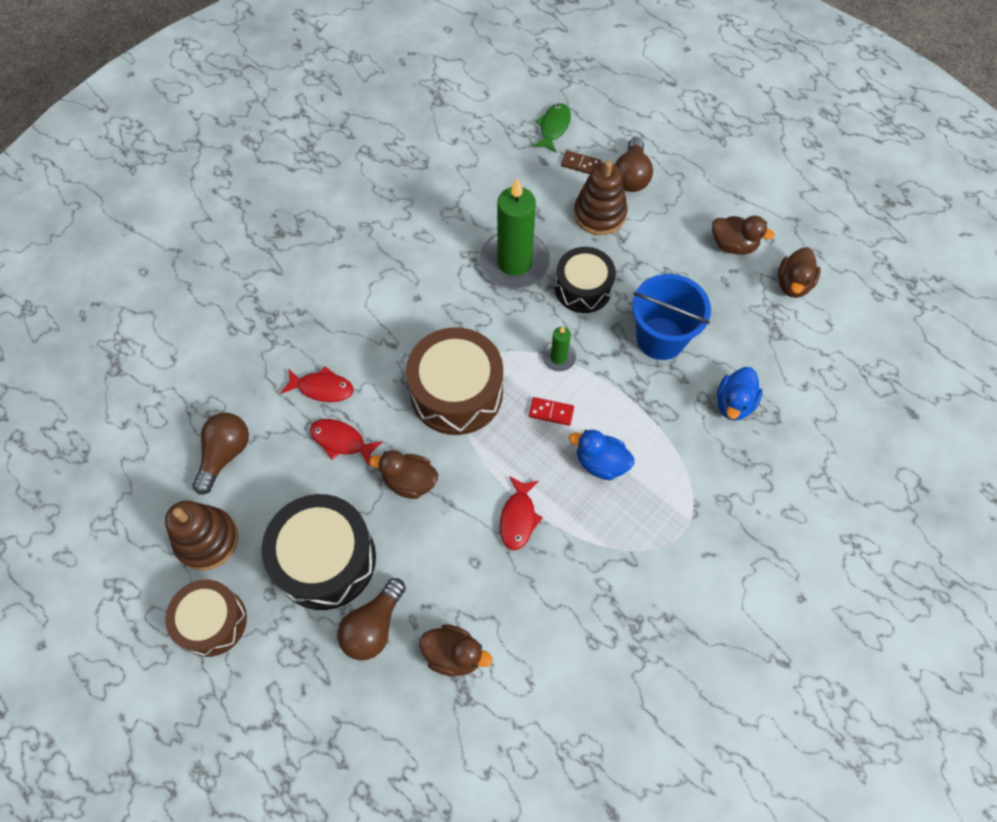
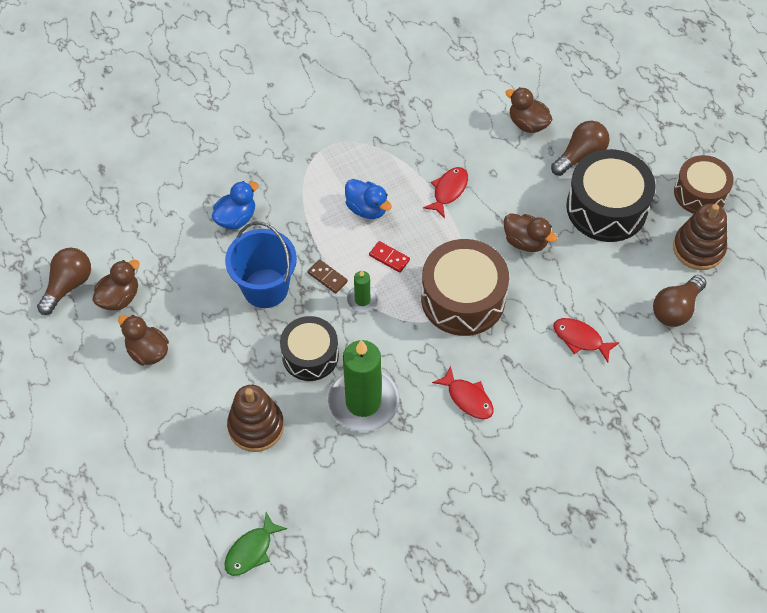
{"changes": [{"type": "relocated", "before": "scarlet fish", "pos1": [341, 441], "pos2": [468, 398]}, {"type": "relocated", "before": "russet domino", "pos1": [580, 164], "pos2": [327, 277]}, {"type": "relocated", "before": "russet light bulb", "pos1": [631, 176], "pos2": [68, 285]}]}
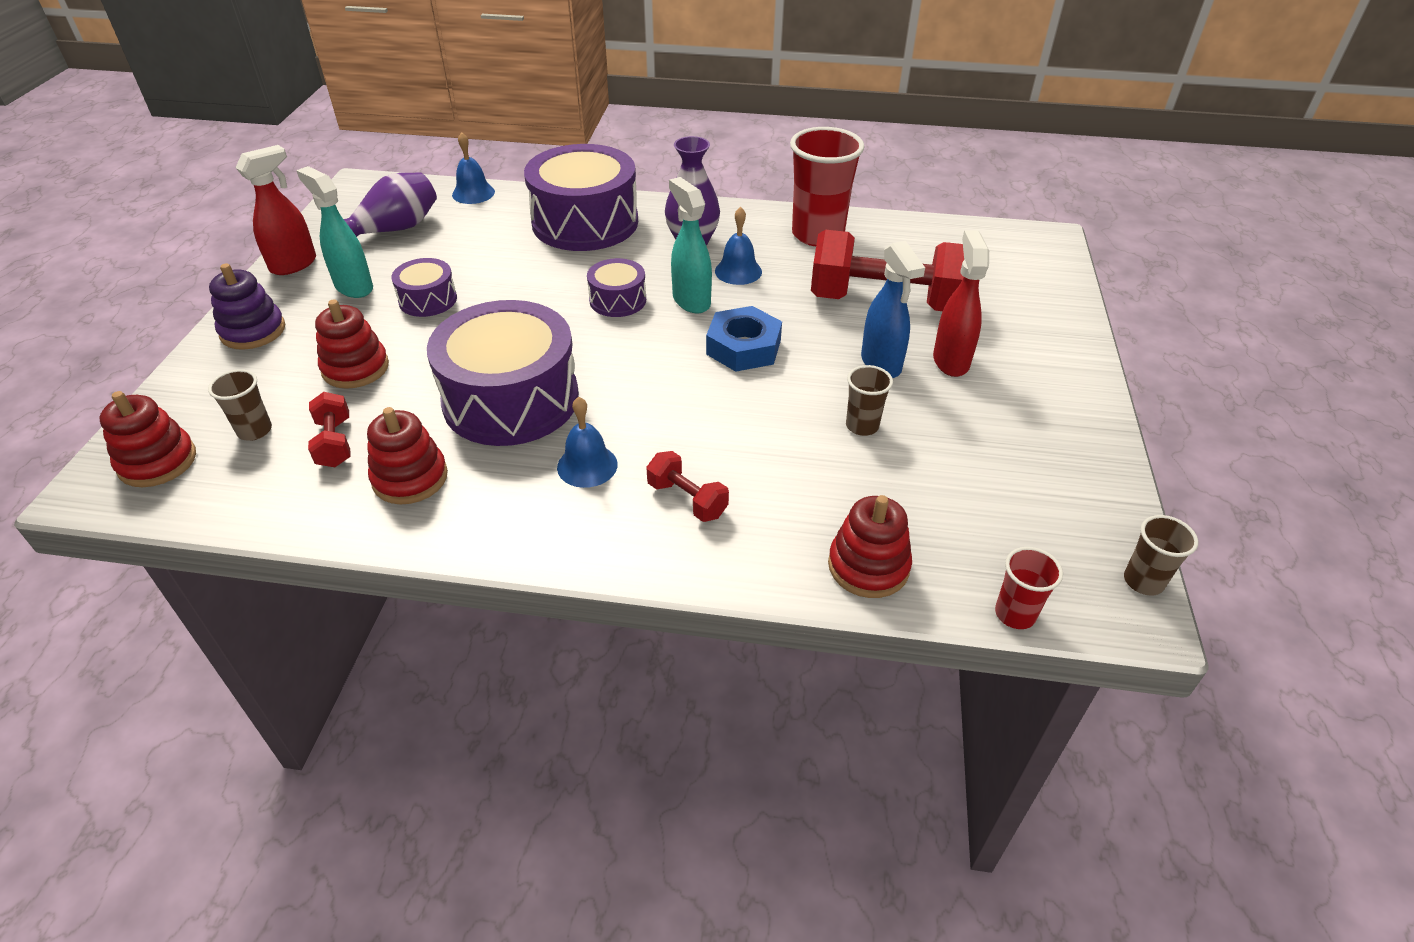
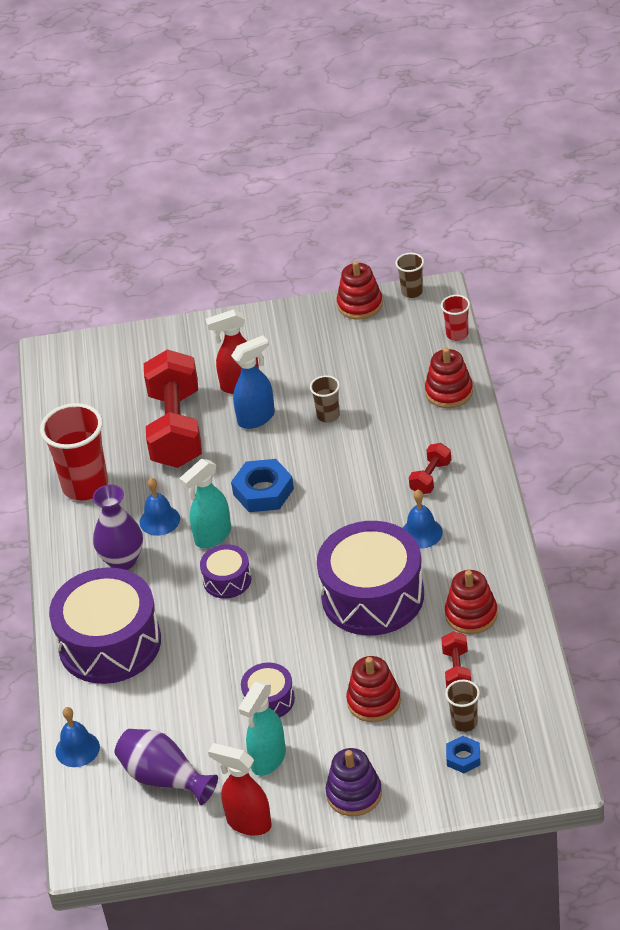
{"changes": [{"type": "appeared", "after": "blue hex nut", "pos2": [463, 757]}, {"type": "relocated", "before": "scarlet stacking toy", "pos1": [157, 462], "pos2": [360, 304]}, {"type": "spun", "before": "scarlet dumbbell", "pos1": [335, 443], "pos2": [457, 670], "turn": -60}]}
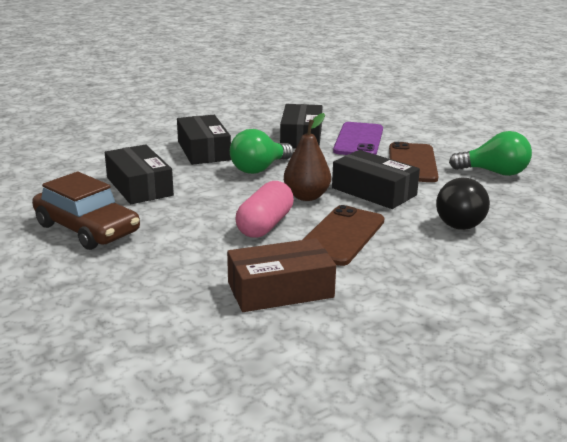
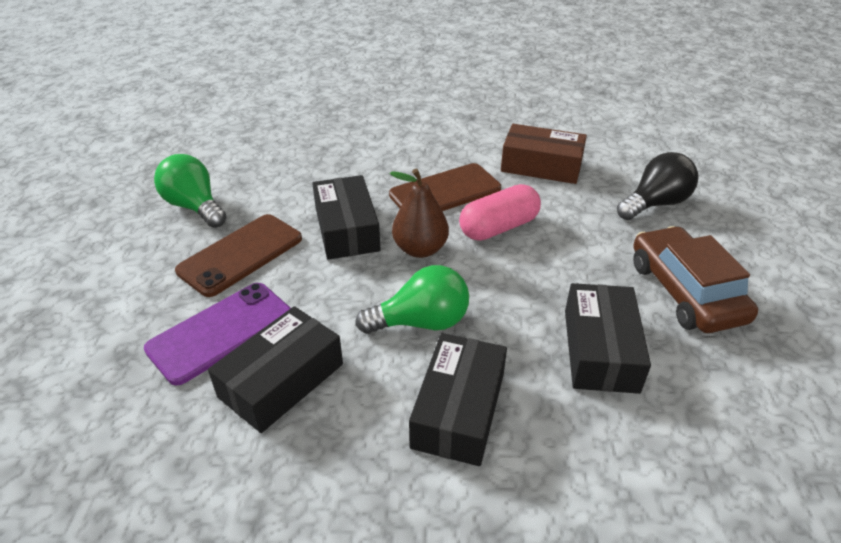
{"changes": [{"type": "relocated", "before": "black light bulb", "pos1": [461, 221], "pos2": [655, 204]}]}
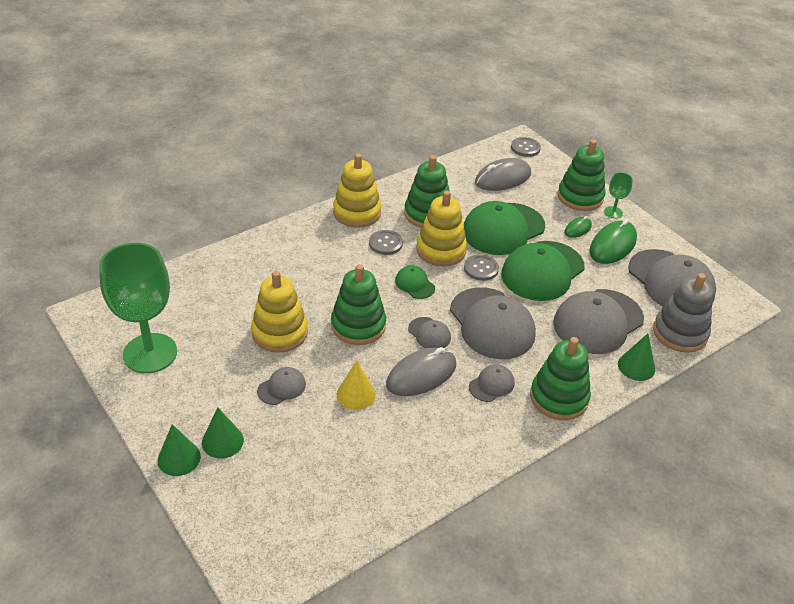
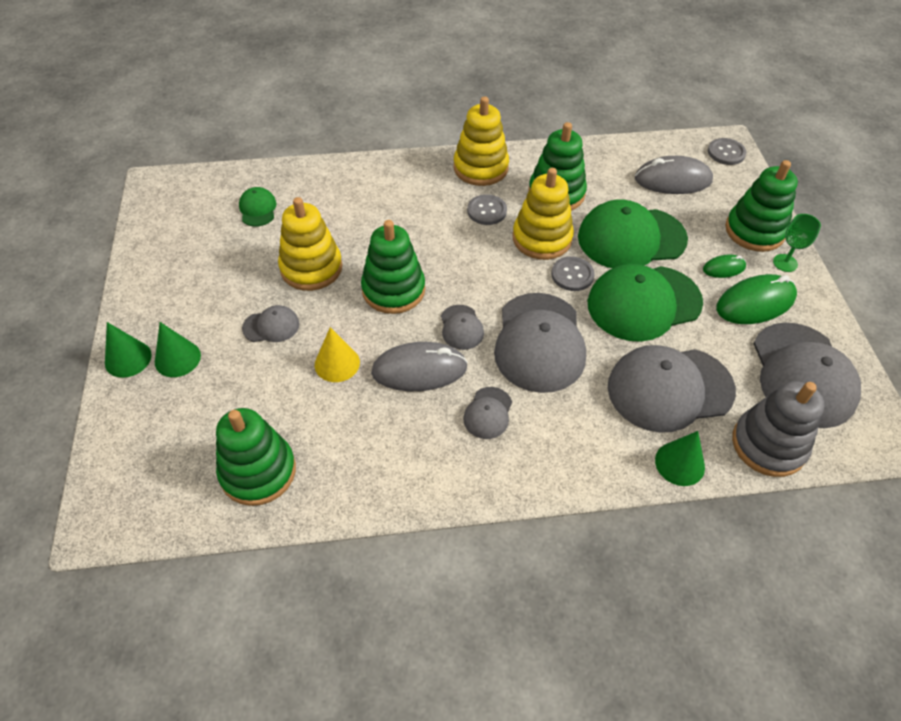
{"changes": [{"type": "missing", "before": "leaf-green goblet", "pos1": [150, 353]}, {"type": "relocated", "before": "leaf-green cap", "pos1": [414, 284], "pos2": [258, 209]}, {"type": "relocated", "before": "leaf-green stacking toy", "pos1": [559, 398], "pos2": [258, 471]}, {"type": "spun", "before": "grey cap", "pos1": [491, 385], "pos2": [488, 413], "turn": 120}]}
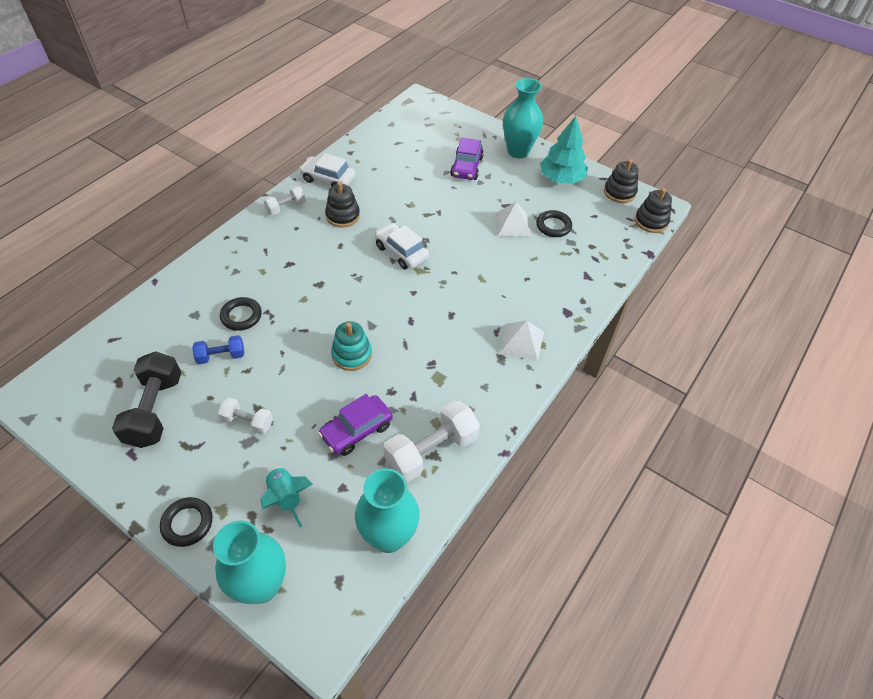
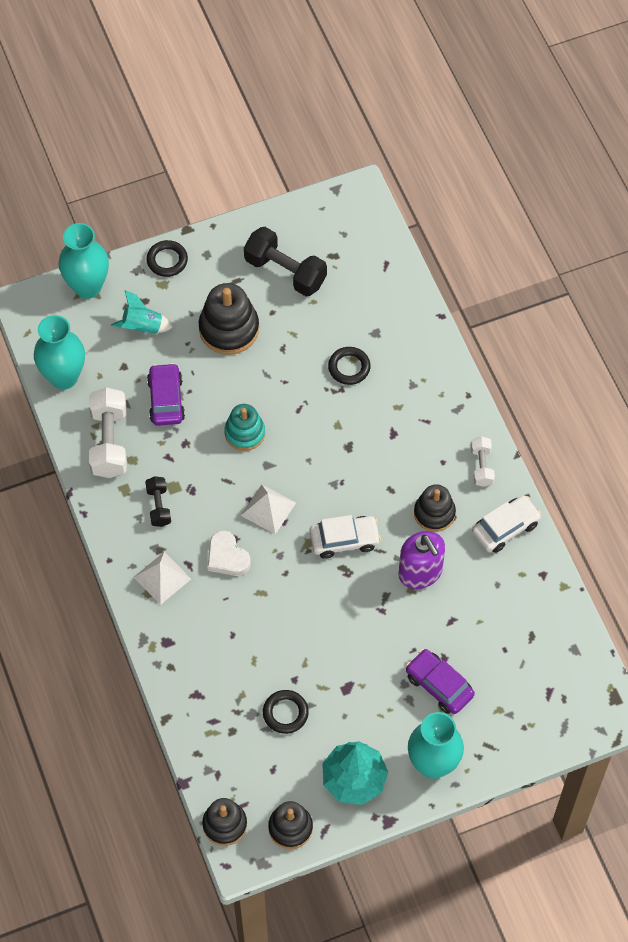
{"changes": [{"type": "missing", "before": "blue dumbbell", "pos1": [221, 356]}, {"type": "appeared", "after": "black dumbbell", "pos2": [159, 506]}, {"type": "appeared", "after": "white love heart", "pos2": [227, 557]}, {"type": "appeared", "after": "royal purple pump bottle", "pos2": [420, 572]}, {"type": "relocated", "before": "white pyramid", "pos1": [512, 224], "pos2": [268, 509]}, {"type": "exchanged", "before": "white dumbbell", "after": "black stacking toy", "pos1": [247, 422], "pos2": [229, 329]}]}
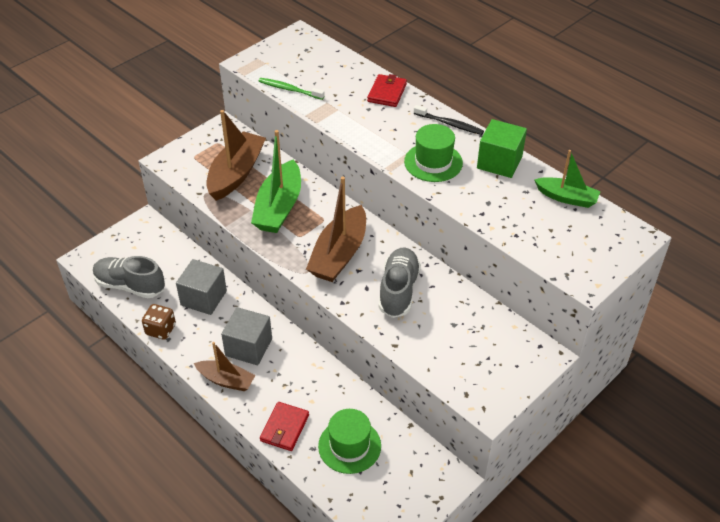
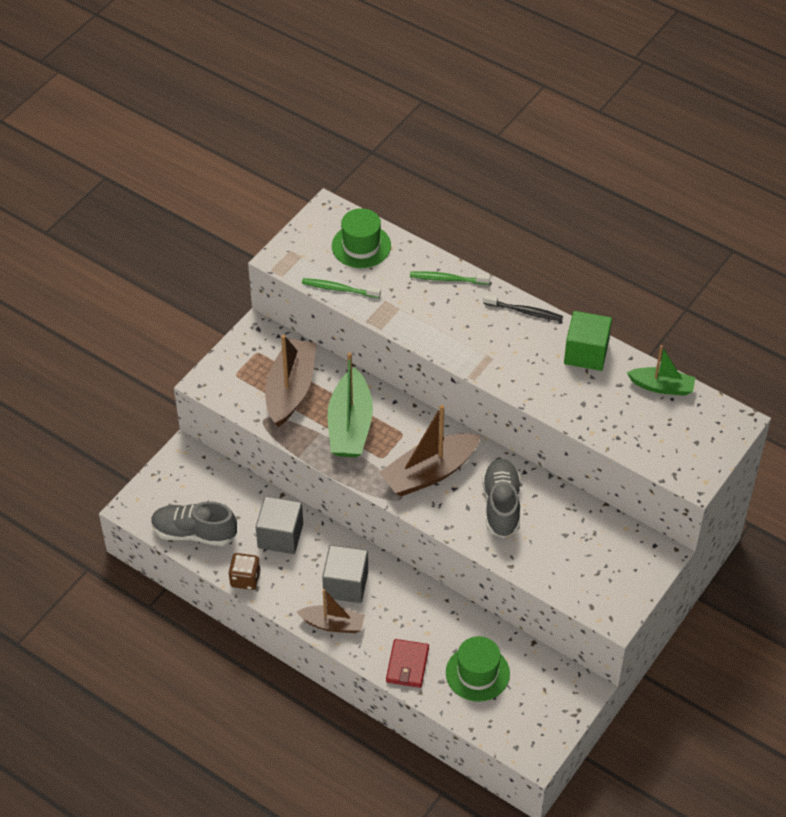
{"changes": [{"type": "relocated", "before": "leaf-green top hat", "pos1": [433, 162], "pos2": [361, 246]}, {"type": "exchanged", "before": "scarlet card wallet", "after": "leaf-green toothbrush", "pos1": [387, 93], "pos2": [448, 279]}, {"type": "spun", "before": "russet sailboat", "pos1": [339, 254], "pos2": [429, 473], "turn": 45}]}
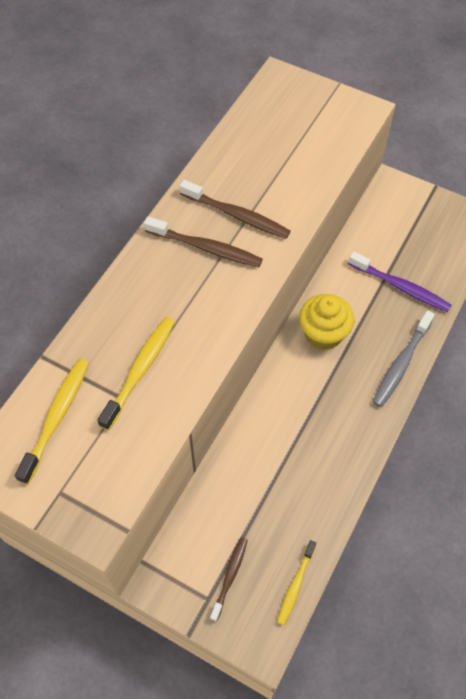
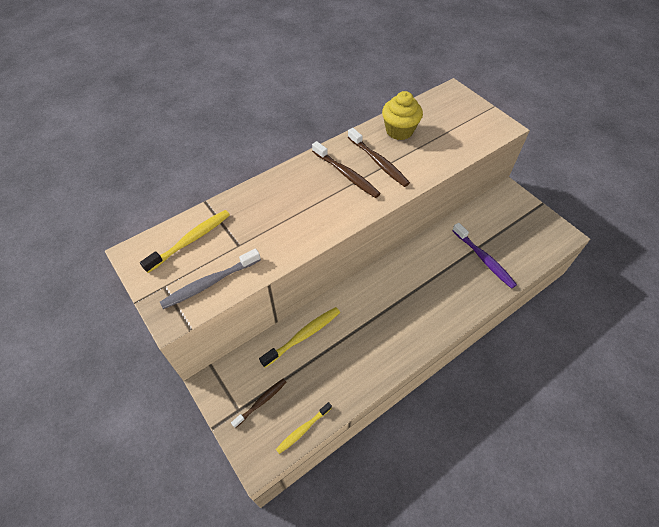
{"changes": [{"type": "relocated", "before": "bright yellow toothbrush", "pos1": [140, 370], "pos2": [303, 336]}, {"type": "relocated", "before": "bright yellow muffin", "pos1": [323, 334], "pos2": [399, 131]}, {"type": "relocated", "before": "grey toothbrush", "pos1": [401, 364], "pos2": [210, 283]}]}
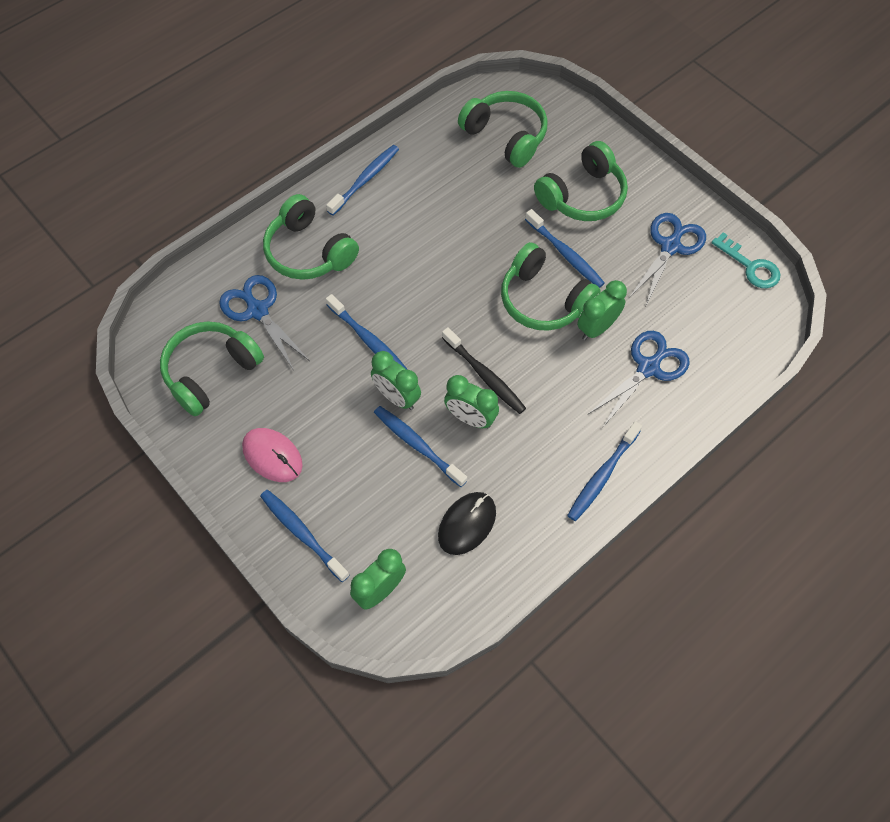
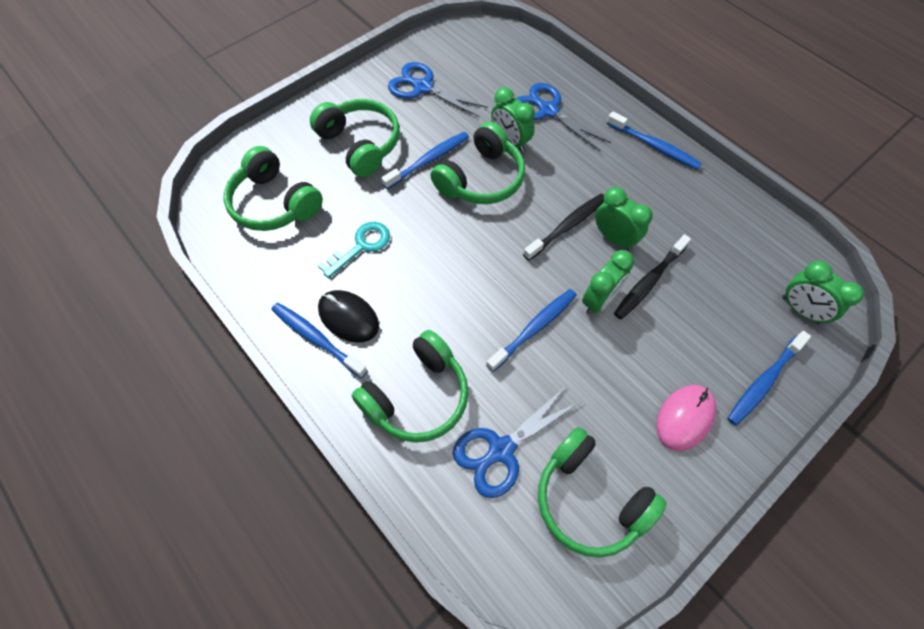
{"changes": [{"type": "relocated", "before": "black mouse", "pos1": [467, 524], "pos2": [348, 317]}, {"type": "relocated", "before": "teal door key", "pos1": [750, 266], "pos2": [361, 246]}, {"type": "colour", "before": "blue toothbrush", "after": "black toothbrush", "pos1": [417, 445], "pos2": [649, 281]}, {"type": "spun", "before": "leaf-green alarm clock", "pos1": [470, 418], "pos2": [614, 238], "turn": -75}, {"type": "spun", "before": "leaf-green headset", "pos1": [506, 136], "pos2": [274, 203], "turn": -90}]}
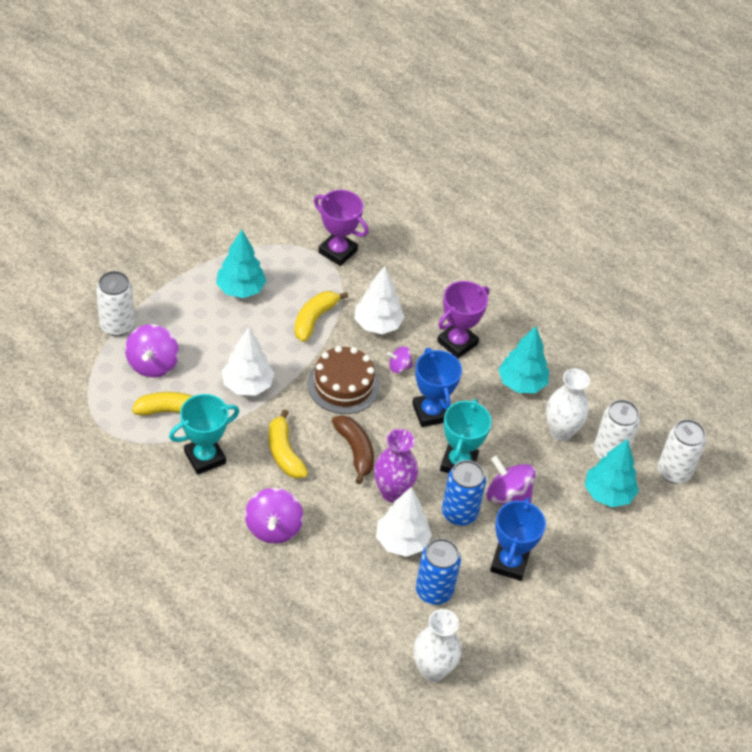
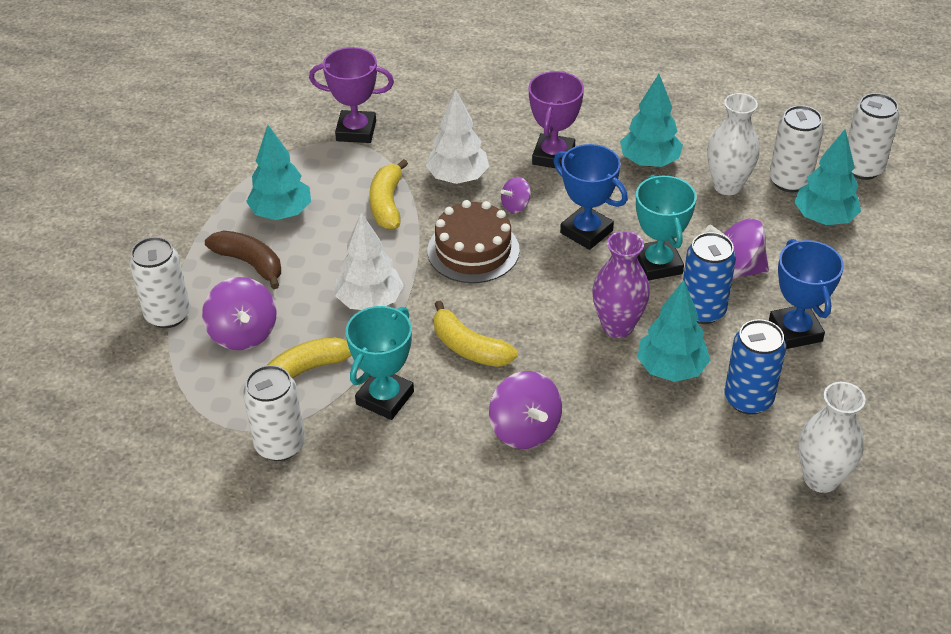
{"changes": [{"type": "appeared", "after": "white tin", "pos2": [280, 445]}, {"type": "relocated", "before": "russet banana fruit", "pos1": [355, 451], "pos2": [250, 263]}, {"type": "colour", "before": "white tree", "after": "teal tree", "pos1": [402, 541], "pos2": [671, 369]}]}
